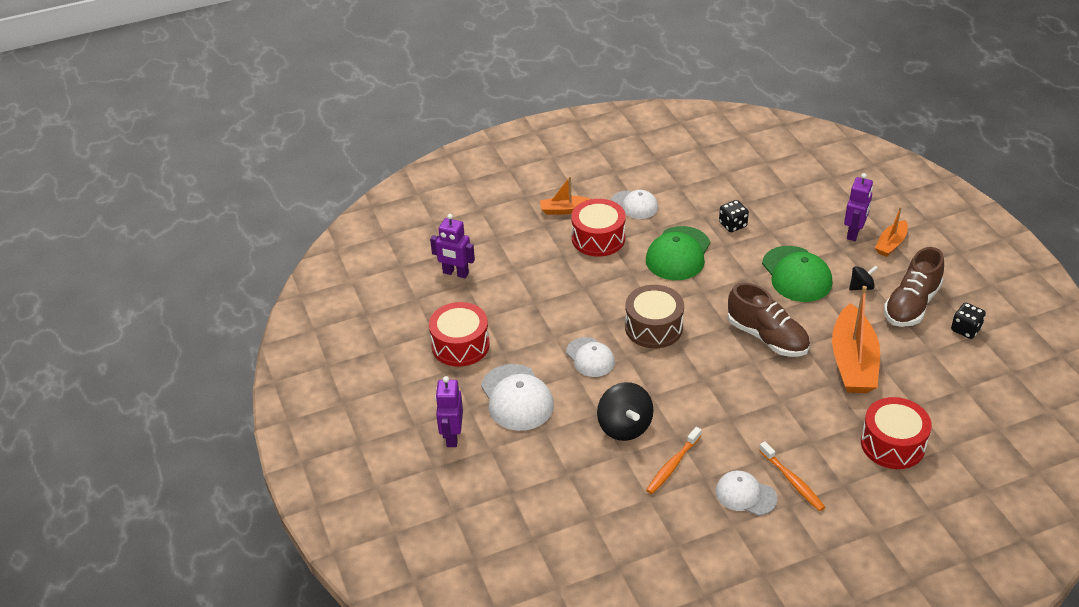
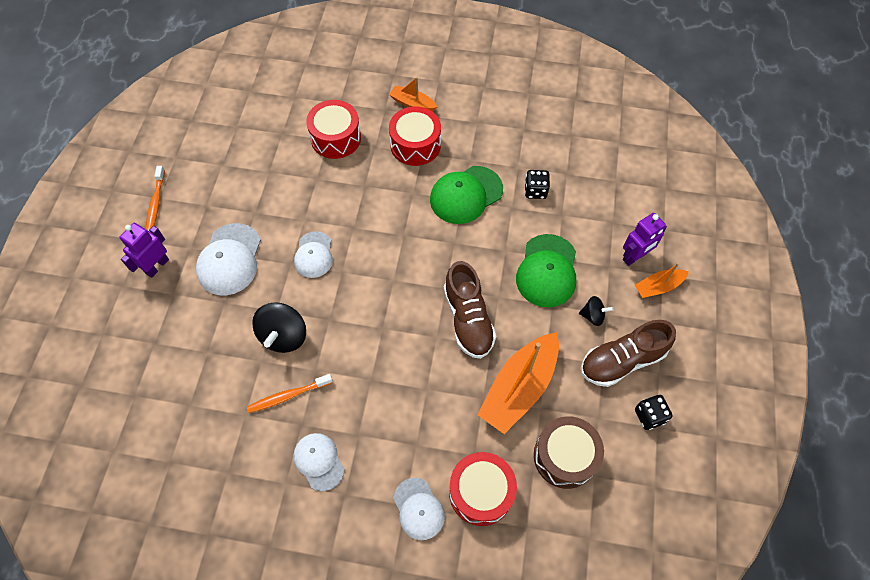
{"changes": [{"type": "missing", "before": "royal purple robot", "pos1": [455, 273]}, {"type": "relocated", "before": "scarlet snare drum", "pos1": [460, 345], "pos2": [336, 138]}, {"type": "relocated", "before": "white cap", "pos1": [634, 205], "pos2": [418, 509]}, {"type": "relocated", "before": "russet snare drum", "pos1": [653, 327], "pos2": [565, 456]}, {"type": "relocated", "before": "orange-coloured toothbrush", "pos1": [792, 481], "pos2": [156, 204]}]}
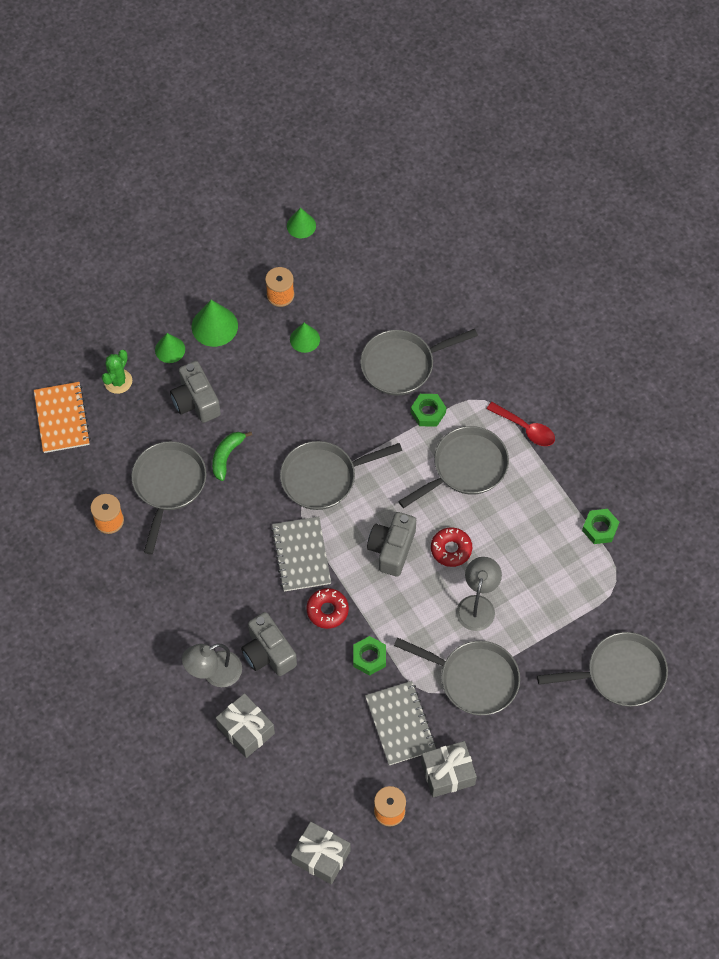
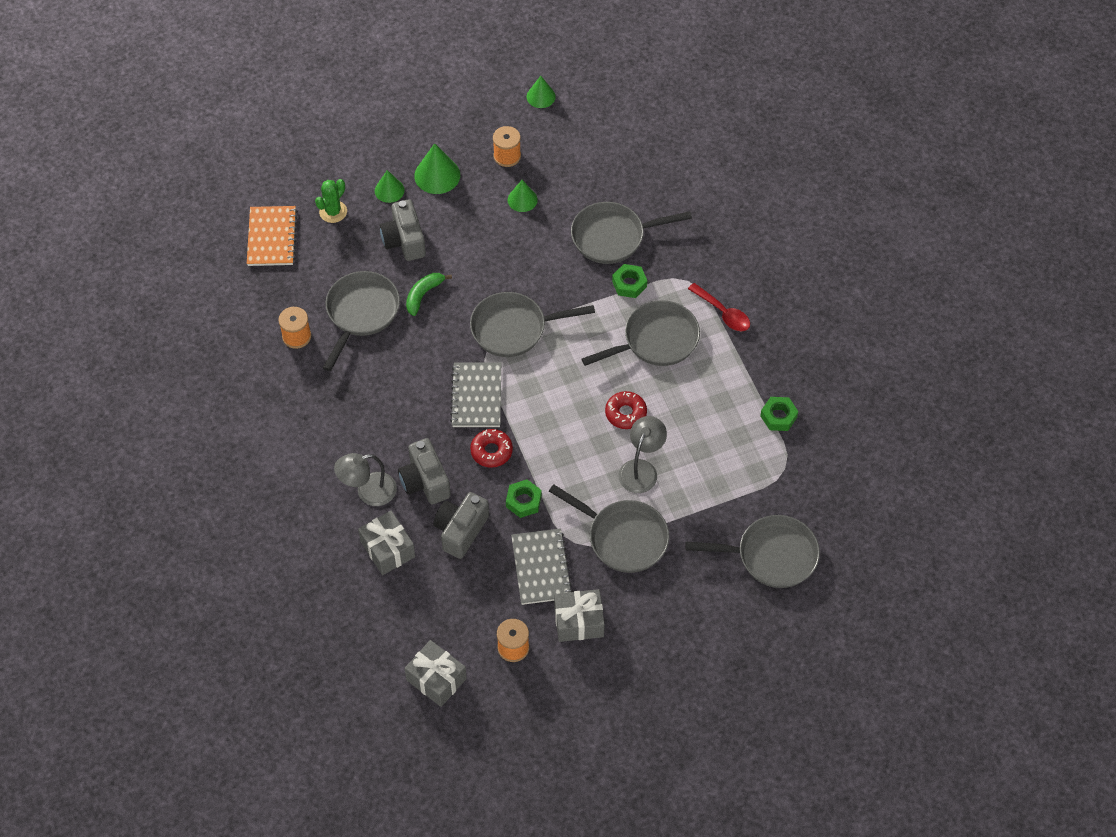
{"changes": [{"type": "relocated", "before": "grey camera", "pos1": [392, 549], "pos2": [461, 531]}]}
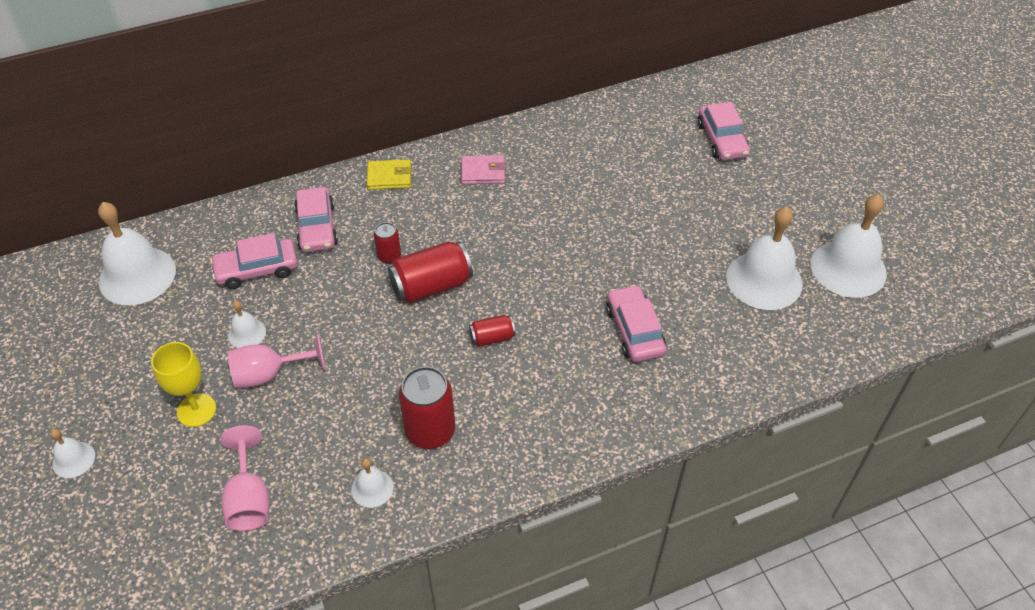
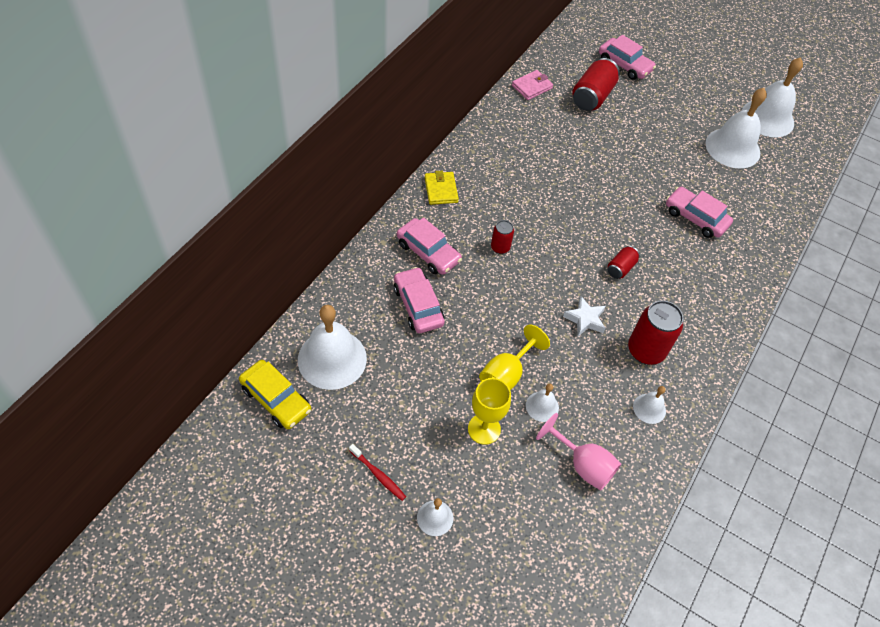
{"changes": [{"type": "appeared", "after": "bright yellow toy car", "pos2": [276, 399]}, {"type": "appeared", "after": "scarlet toothbrush", "pos2": [378, 475]}, {"type": "appeared", "after": "white star shape", "pos2": [585, 319]}, {"type": "relocated", "before": "white bell", "pos1": [247, 333], "pos2": [542, 406]}, {"type": "relocated", "before": "scarlet tin", "pos1": [431, 286], "pos2": [592, 97]}, {"type": "relocated", "before": "pink card wallet", "pos1": [483, 172], "pos2": [532, 87]}, {"type": "colour", "before": "pink goblet", "after": "bright yellow goblet", "pos1": [269, 374], "pos2": [506, 374]}, {"type": "spun", "before": "pink toy car", "pos1": [257, 269], "pos2": [418, 305], "turn": 120}, {"type": "spun", "before": "bright yellow card wallet", "pos1": [389, 177], "pos2": [441, 190], "turn": -60}]}
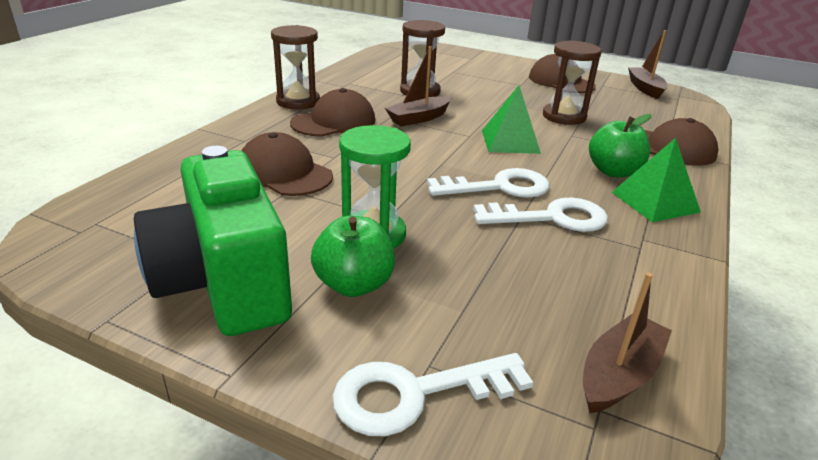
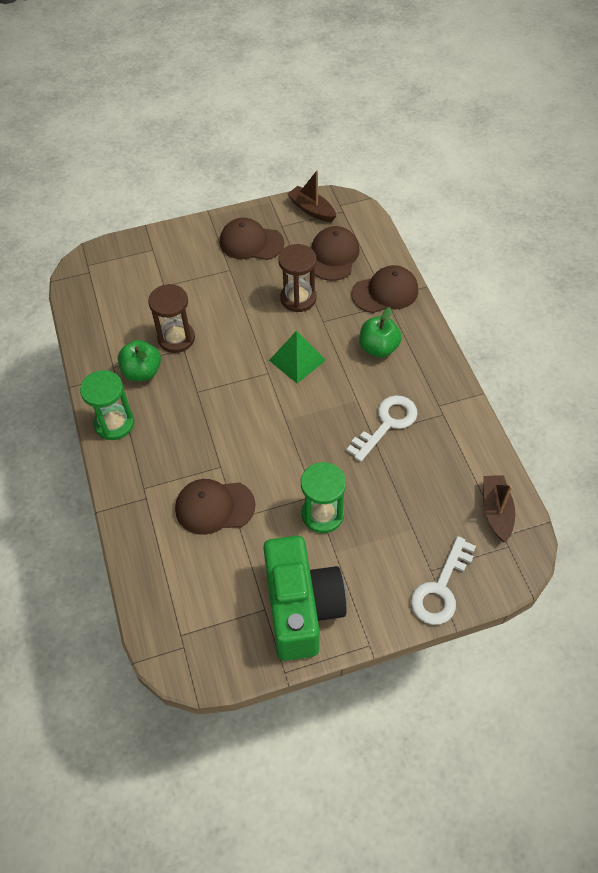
{"changes": [{"type": "missing", "before": "russet sailboat", "pos1": [419, 118]}, {"type": "missing", "before": "white door key", "pos1": [499, 187]}, {"type": "missing", "before": "leaf-green pyramid", "pos1": [655, 202]}, {"type": "relocated", "before": "russet cap", "pos1": [334, 122], "pos2": [333, 256]}, {"type": "relocated", "before": "leaf-green apple fruit", "pos1": [354, 284], "pos2": [142, 372]}, {"type": "colour", "before": "russet sandglass", "after": "leaf-green sandglass", "pos1": [298, 102], "pos2": [114, 423]}, {"type": "spun", "before": "leaf-green camera", "pos1": [224, 284], "pos2": [301, 608], "turn": -120}]}
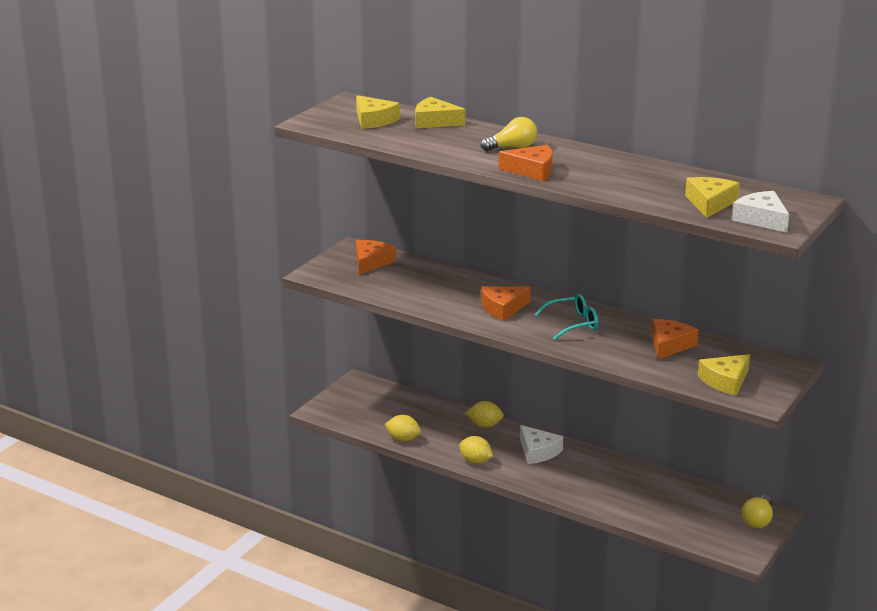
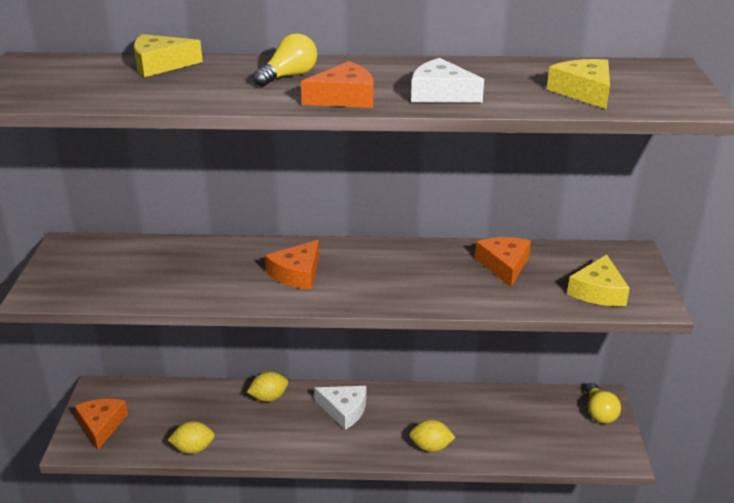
{"changes": [{"type": "missing", "before": "bright yellow cheese wedge", "pos1": [374, 120]}, {"type": "missing", "before": "teal glasses", "pos1": [573, 324]}, {"type": "relocated", "before": "orange-coloured cheese wedge", "pos1": [371, 262], "pos2": [101, 425]}, {"type": "relocated", "before": "bright yellow lemon", "pos1": [475, 461], "pos2": [431, 447]}, {"type": "relocated", "before": "white cheese wedge", "pos1": [761, 219], "pos2": [440, 94]}]}
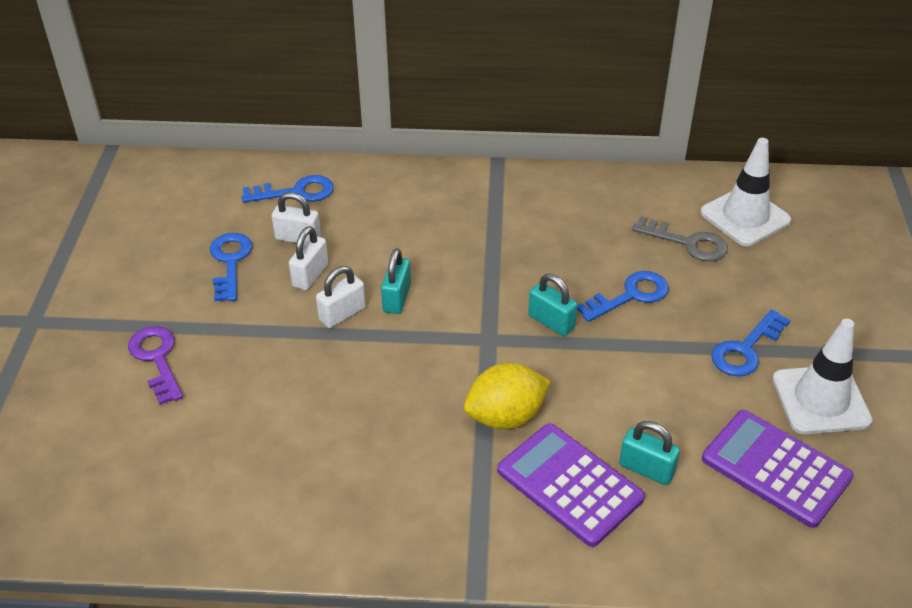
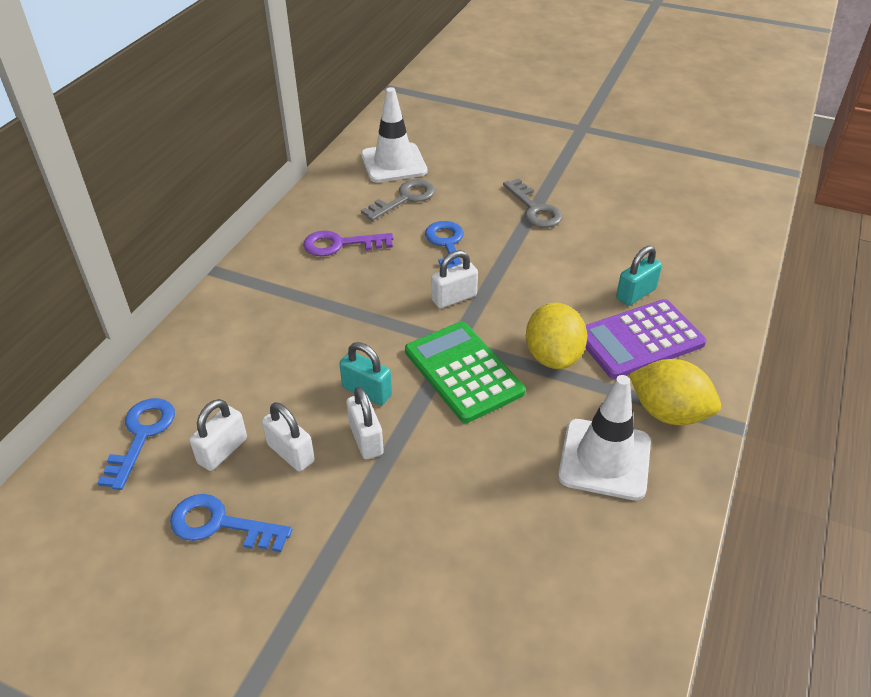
{"changes": [{"type": "missing", "before": "royal purple pocket calculator", "pos1": [775, 468]}, {"type": "appeared", "after": "leaf-green pocket calculator", "pos2": [463, 372]}, {"type": "appeared", "after": "bright yellow lemon", "pos2": [668, 413]}, {"type": "relocated", "before": "royal purple door key", "pos1": [157, 359], "pos2": [340, 244]}, {"type": "relocated", "before": "white traffic cone", "pos1": [820, 400], "pos2": [604, 459]}, {"type": "colour", "before": "teal padlock", "after": "white padlock", "pos1": [551, 322], "pos2": [454, 298]}, {"type": "colour", "before": "blue door key", "after": "grey door key", "pos1": [745, 349], "pos2": [534, 209]}]}
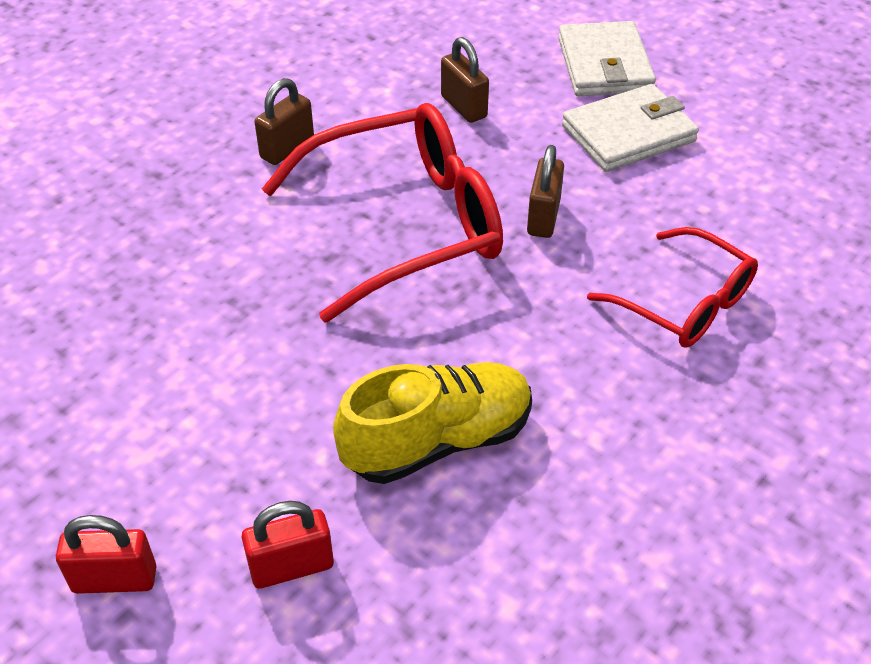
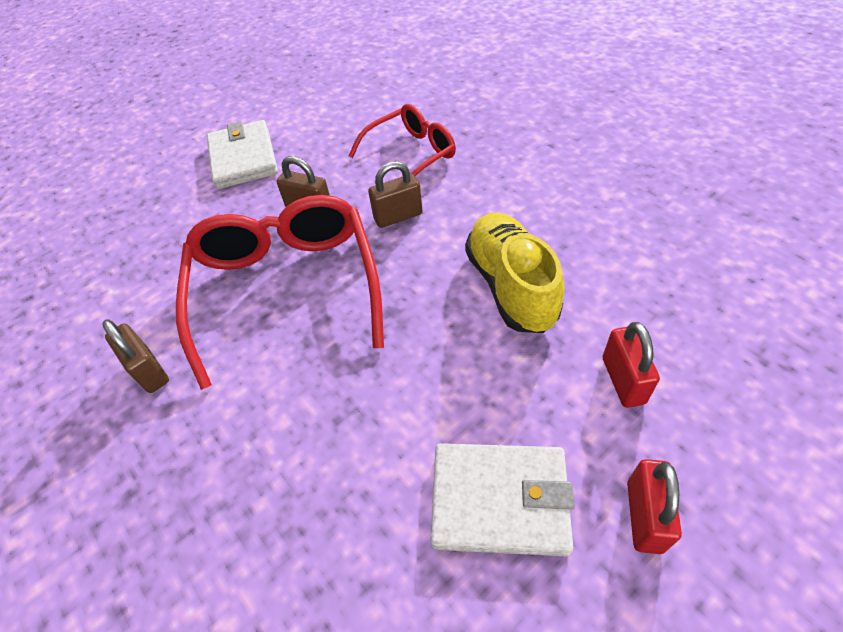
{"changes": [{"type": "relocated", "before": "russet padlock", "pos1": [464, 107], "pos2": [398, 216]}, {"type": "relocated", "before": "white card wallet", "pos1": [604, 65], "pos2": [499, 500]}]}
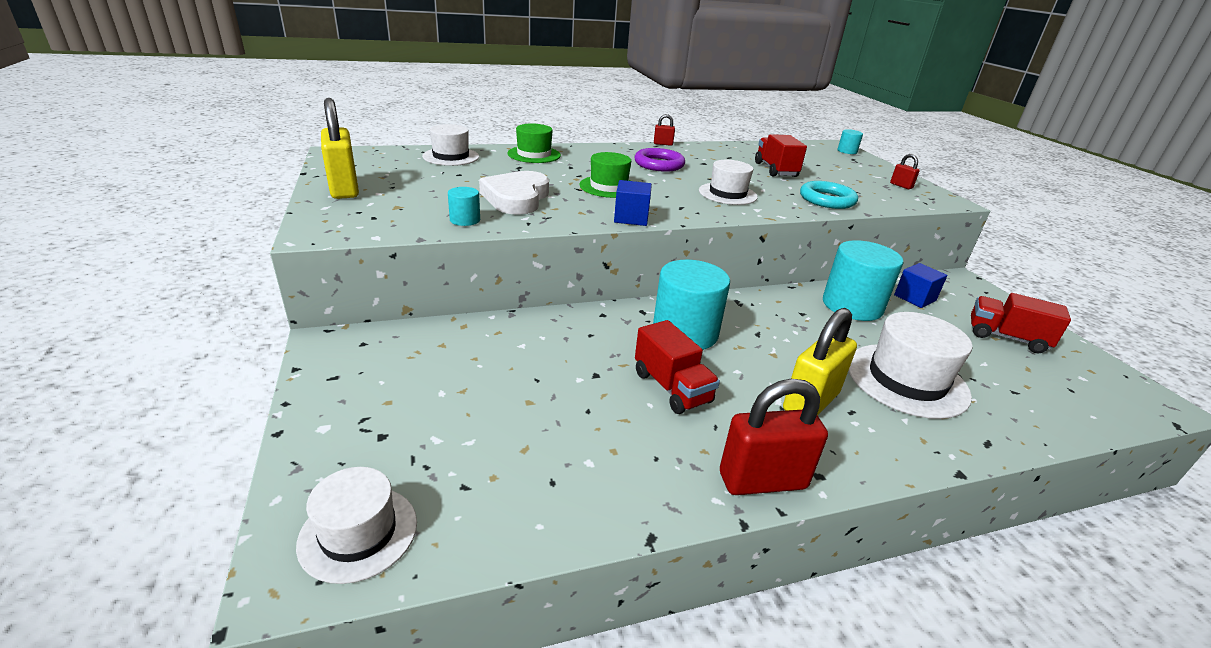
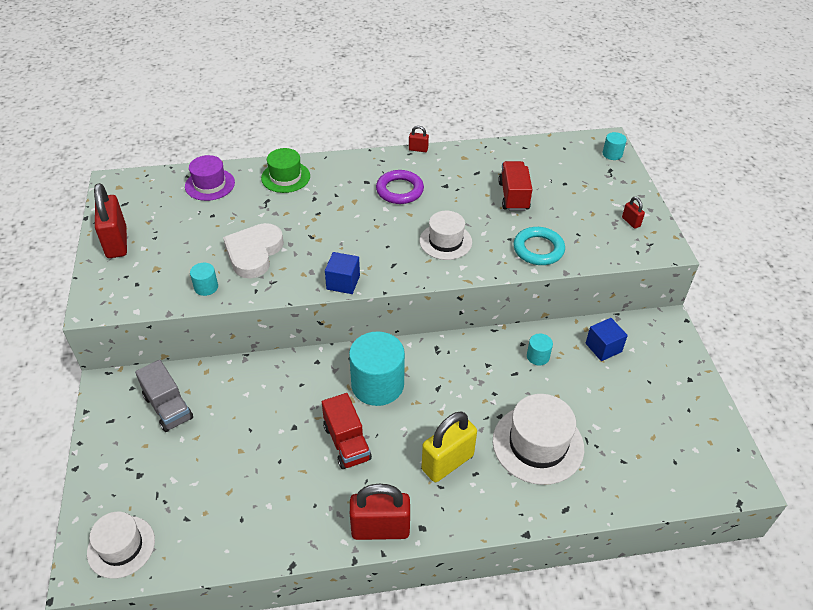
{"changes": [{"type": "missing", "before": "leaf-green top hat", "pos1": [608, 187]}, {"type": "missing", "before": "scarlet toy truck", "pos1": [1006, 337]}, {"type": "appeared", "after": "grey toy truck", "pos2": [168, 407]}, {"type": "colour", "before": "bright yellow padlock", "after": "scarlet padlock", "pos1": [344, 189], "pos2": [117, 243]}, {"type": "colour", "before": "white top hat", "after": "royal purple top hat", "pos1": [451, 156], "pos2": [210, 184]}, {"type": "size", "before": "teal cylinder shape", "pos1": [852, 305], "pos2": [538, 356], "scale": 0.45}]}
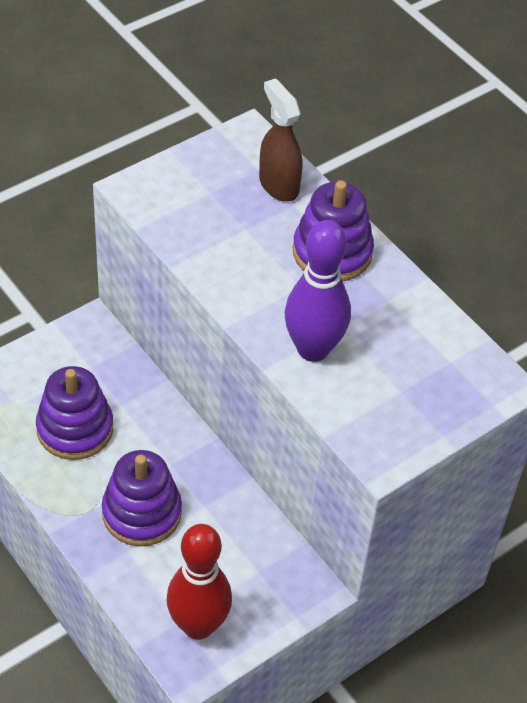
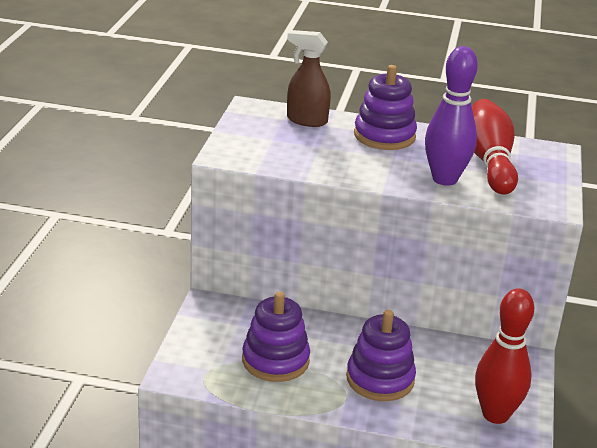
{"changes": [{"type": "appeared", "after": "scarlet tenpin", "pos2": [489, 162]}]}
